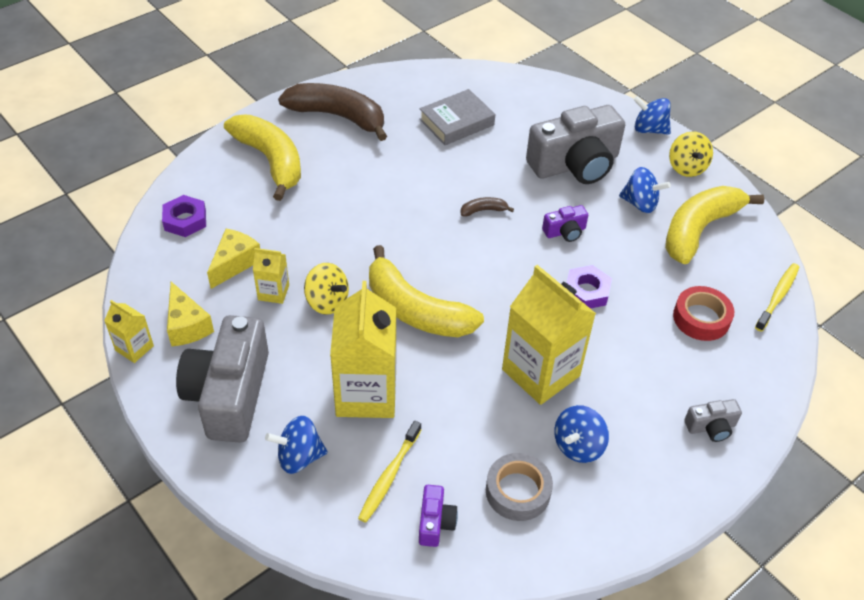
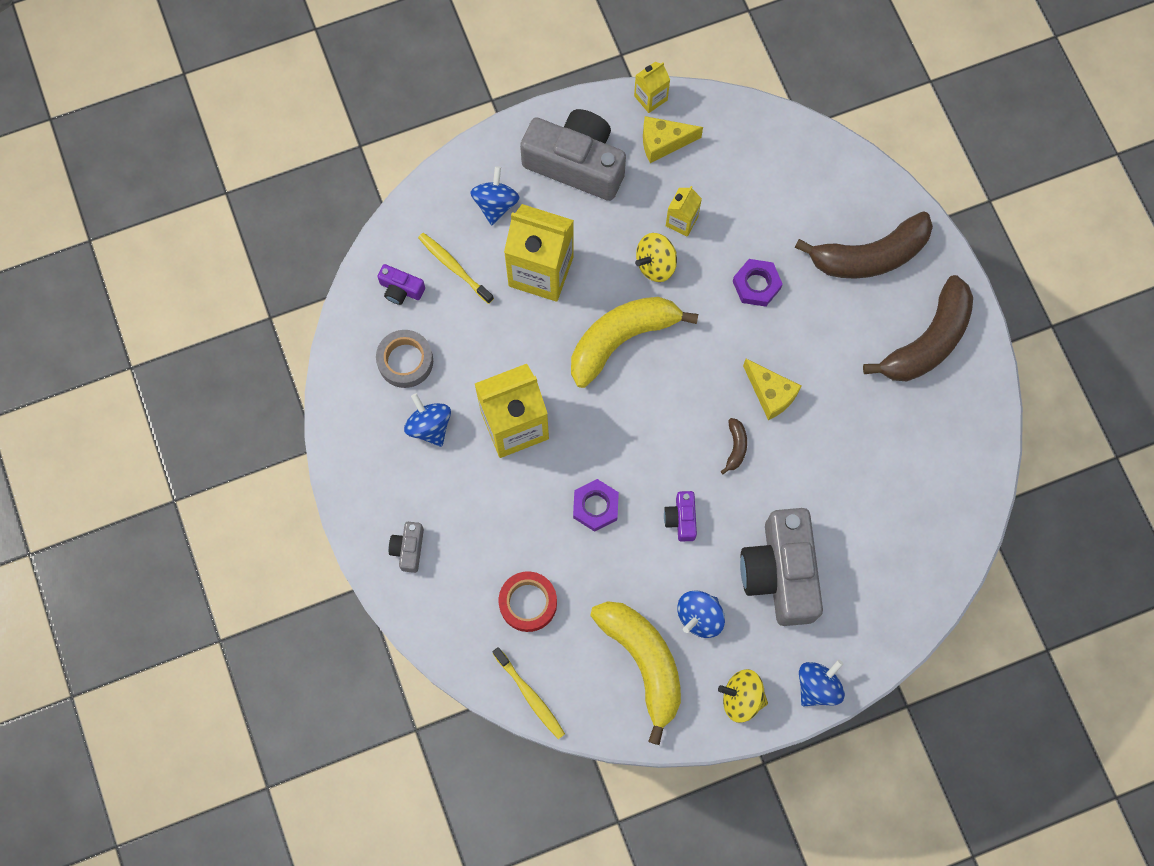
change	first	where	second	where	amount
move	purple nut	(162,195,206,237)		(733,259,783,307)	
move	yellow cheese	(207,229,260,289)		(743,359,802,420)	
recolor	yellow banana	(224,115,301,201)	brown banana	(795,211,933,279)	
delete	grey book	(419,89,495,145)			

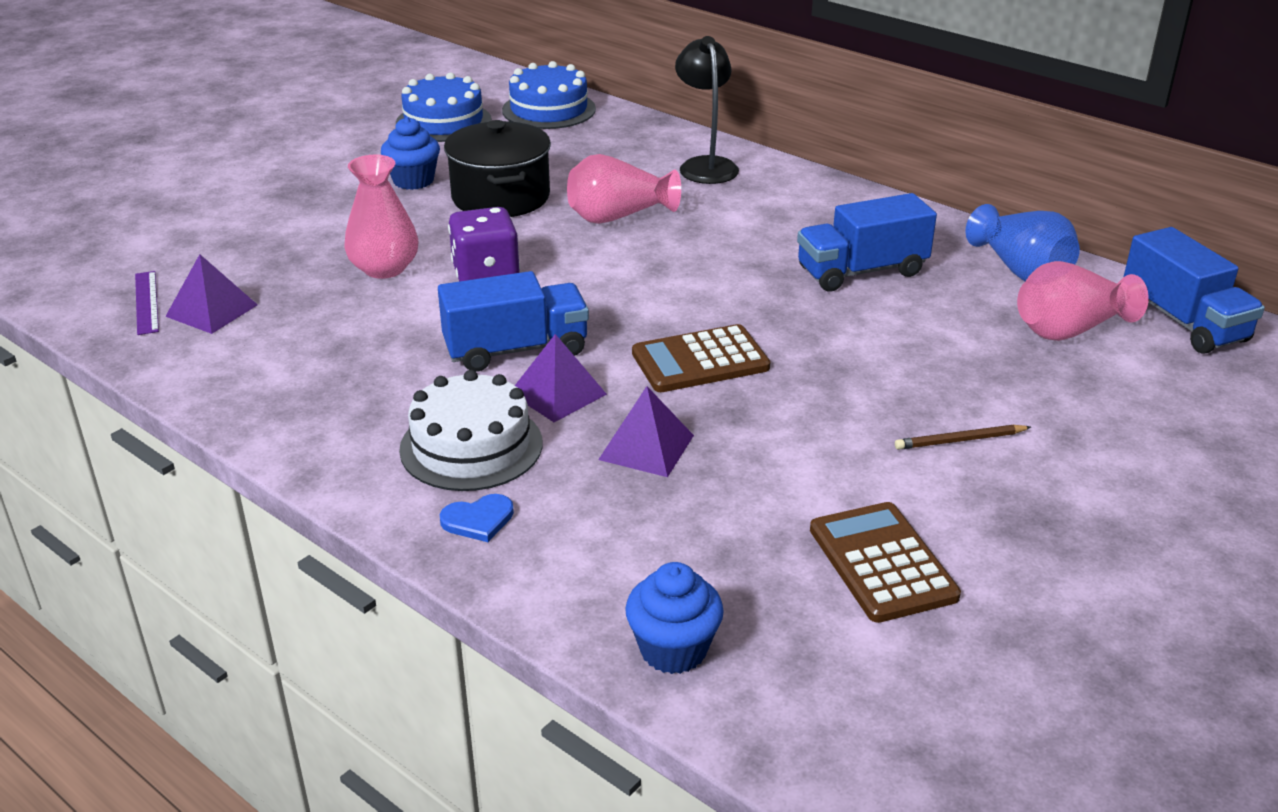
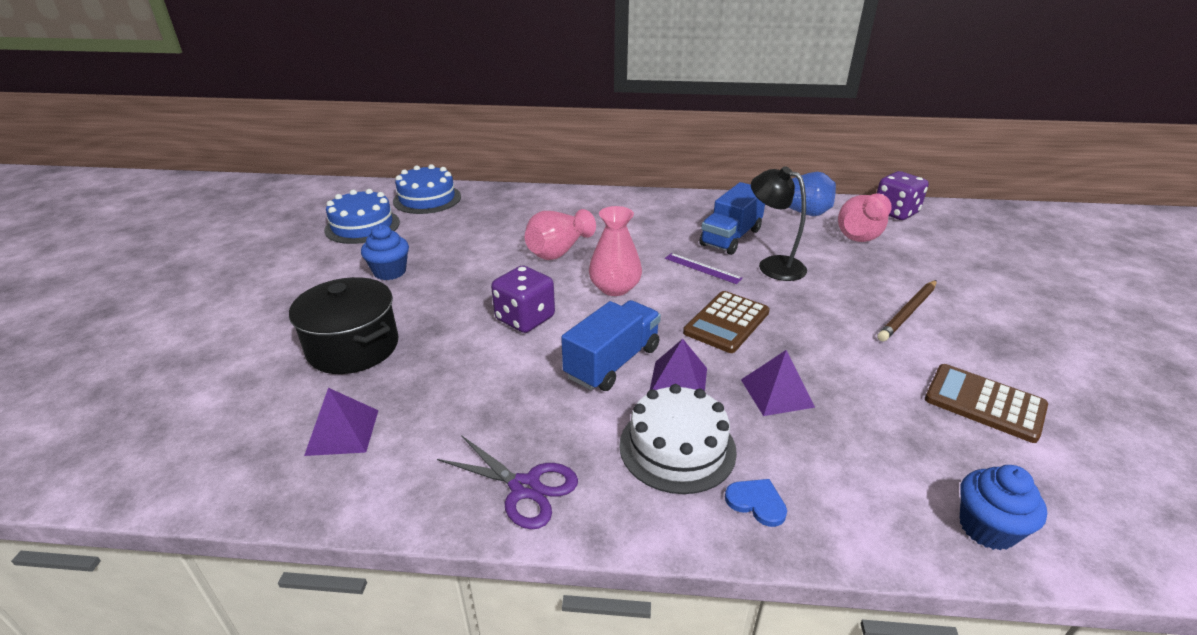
change	first	where	second	where	amount
move	purple ruler	(135,271,159,335)		(665,253,743,284)	
move	pink vase	(344,155,418,279)		(589,206,642,296)	
rotate	blue heart	(440,494,514,542)		(725,479,787,527)	90 degrees counterclockwise
move	black pot	(444,120,551,217)		(289,277,399,374)	
move	black lamp	(675,36,739,184)		(751,166,807,281)	
resize	brown pencil	(895,425,1031,450)		(877,280,937,341)	x1.52
replace	blue truck	(1124,227,1265,354)	purple dice	(876,171,929,220)	
insert			purple scissors	(437,435,578,529)	

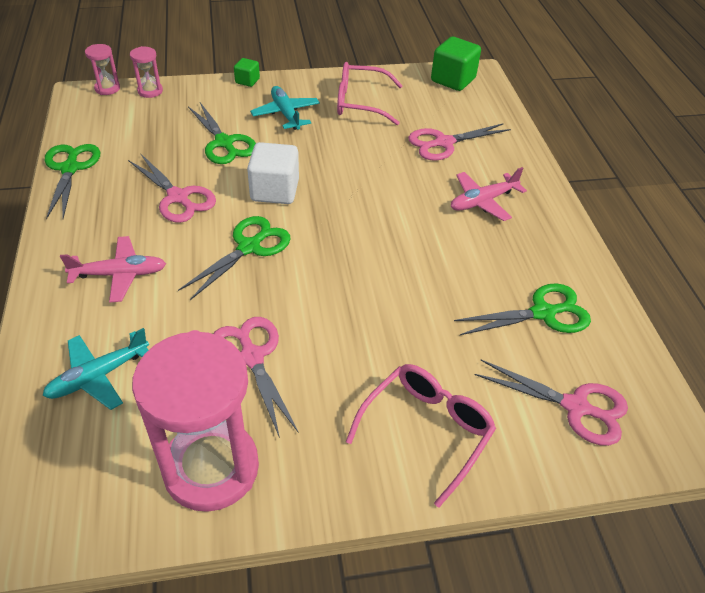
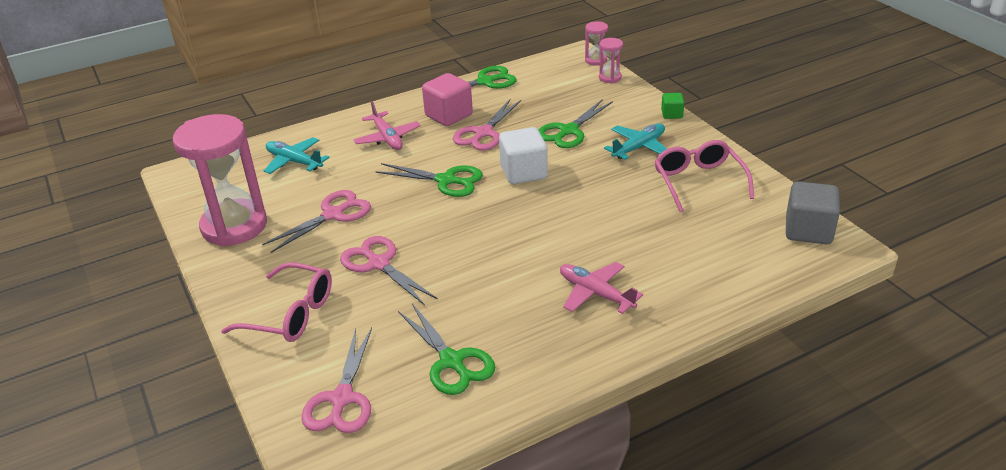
change	first	where	second	where	amount
move	pink scissors	(408,123,511,161)		(340,236,438,305)	
recolor	green cube	(431,37,481,91)	grey cube	(786,181,840,244)	
insert			pink cube	(422,73,473,126)	

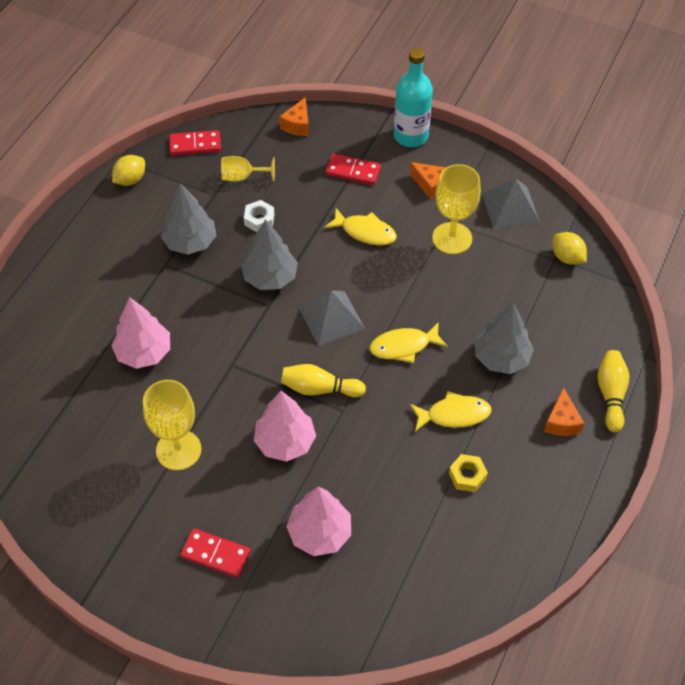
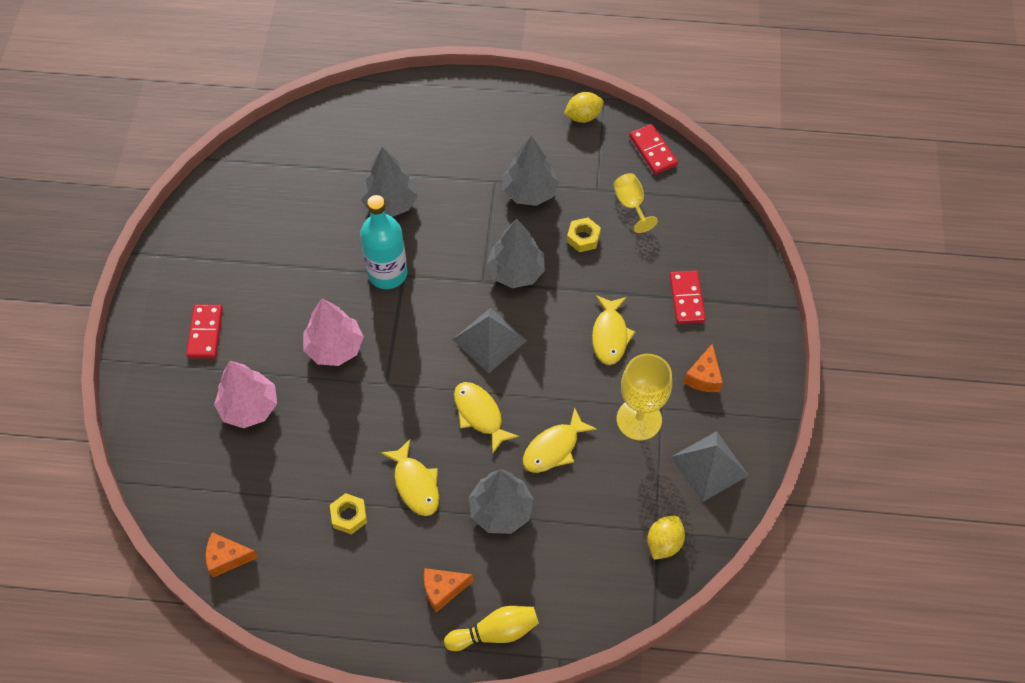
change	first	where	second	where	amount
recolor	pink tree	(111,297,170,369)	grey tree	(361,147,418,217)	
rotate	yellow lemon	(112,155,145,186)		(564,92,604,123)	45 degrees counterclockwise
delete	yellow goblet	(143,380,201,470)			
recolor	white nut	(244,200,275,232)	yellow nut	(567,217,601,252)	
move	orange cheese	(279,97,309,136)		(206,532,258,577)	
delete	yellow bowling pin	(281,364,366,397)			
move	turquoise bottle	(394,48,433,147)		(360,195,407,289)	
insert			yellow fish	(523,407,597,473)	

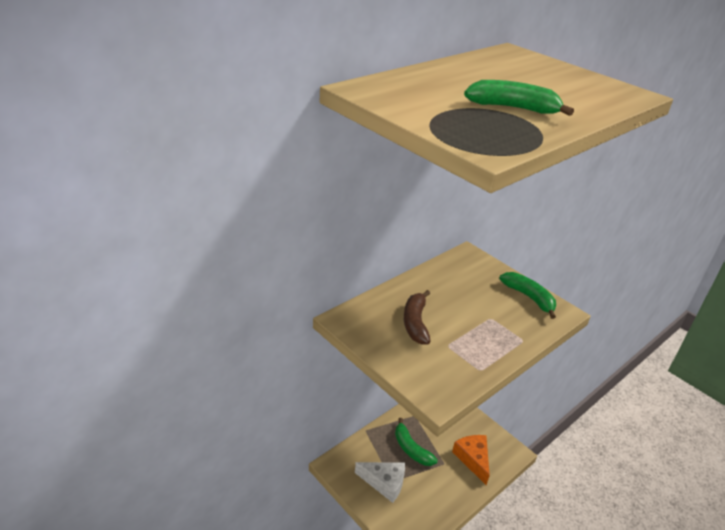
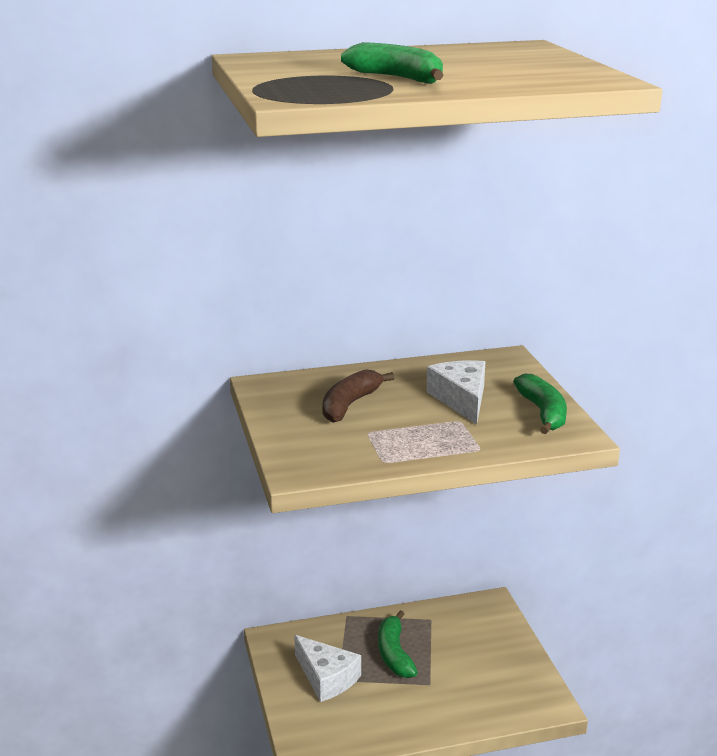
change	first	where	second	where	amount
delete	orange cheese	(452,435,490,485)			
insert			white cheese	(426,360,485,425)	

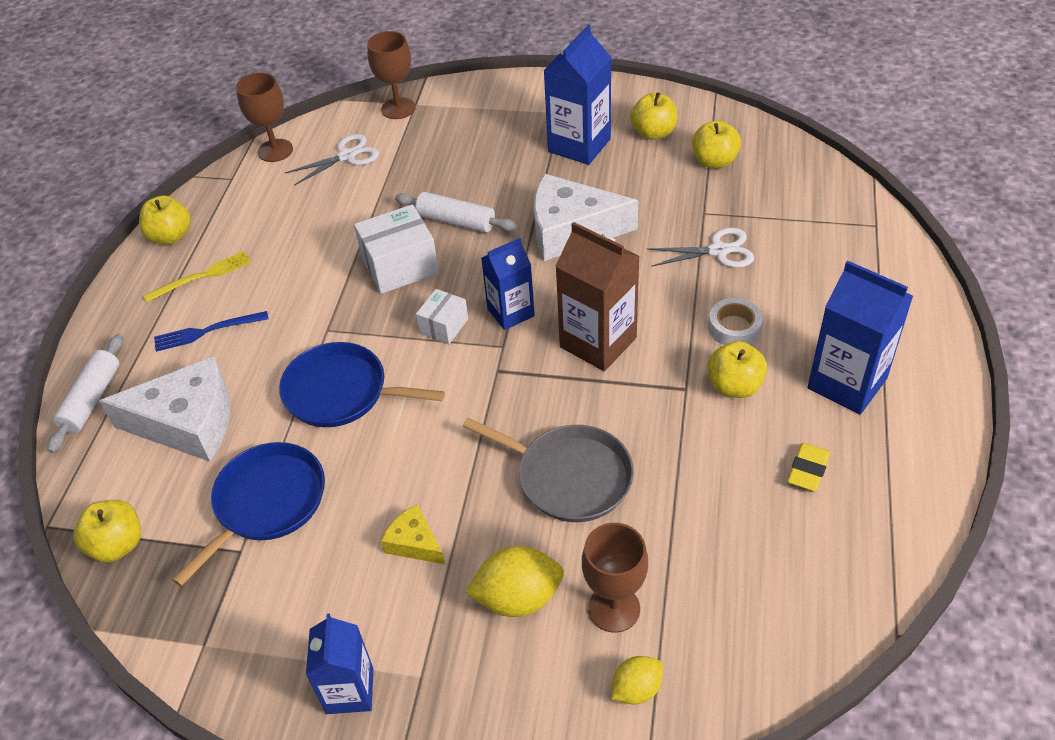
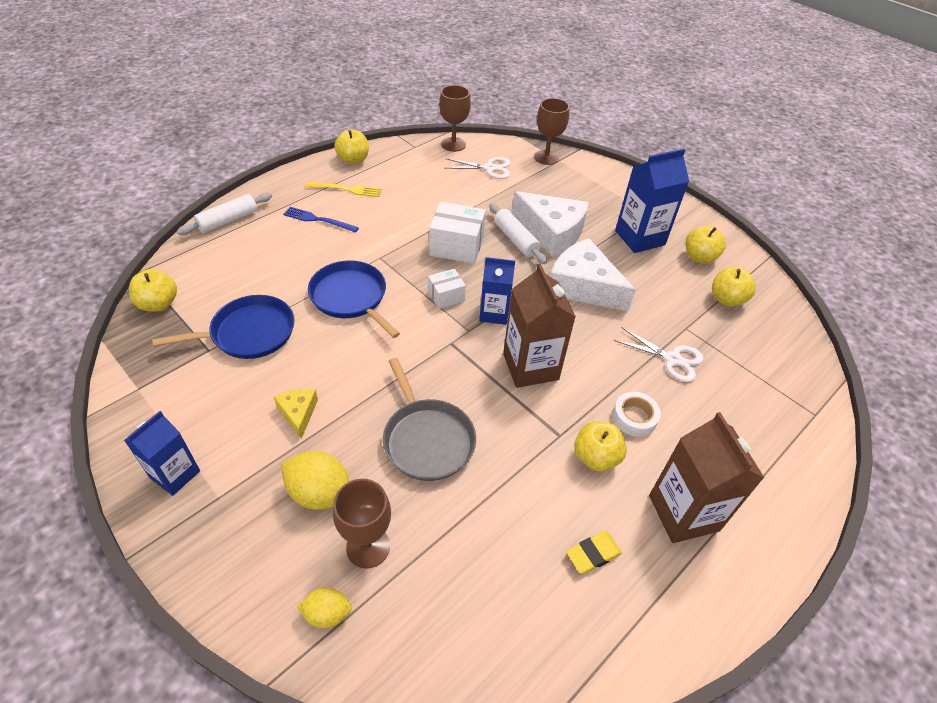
change	first	where	second	where	amount
move	white cheese	(99,356,230,462)		(512,191,589,257)	
recolor	blue carton	(808,260,913,415)	brown carton	(649,412,764,543)	

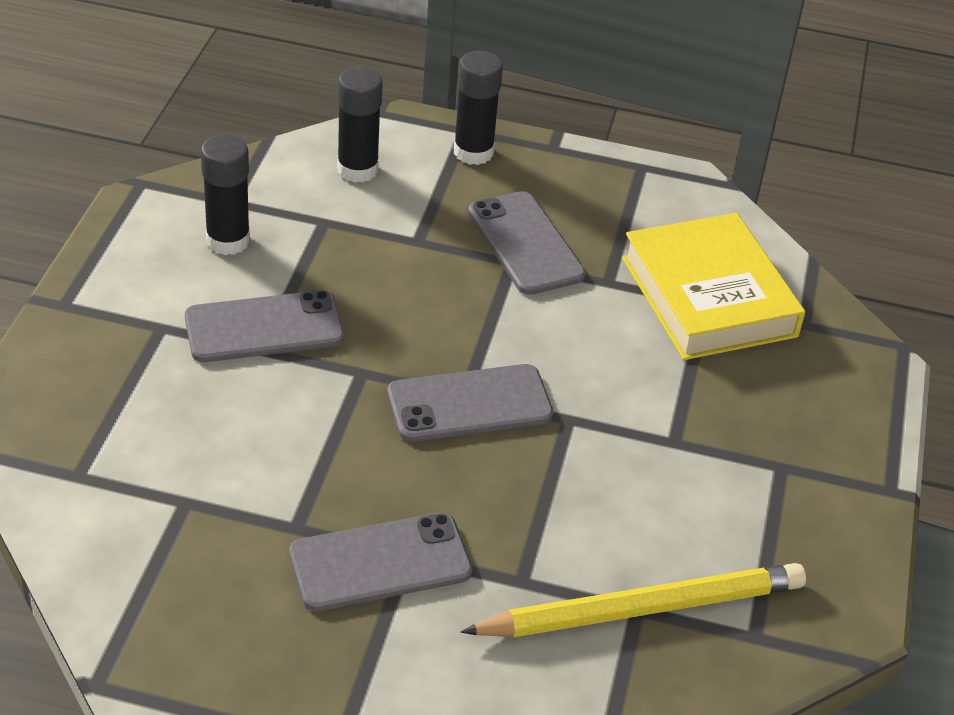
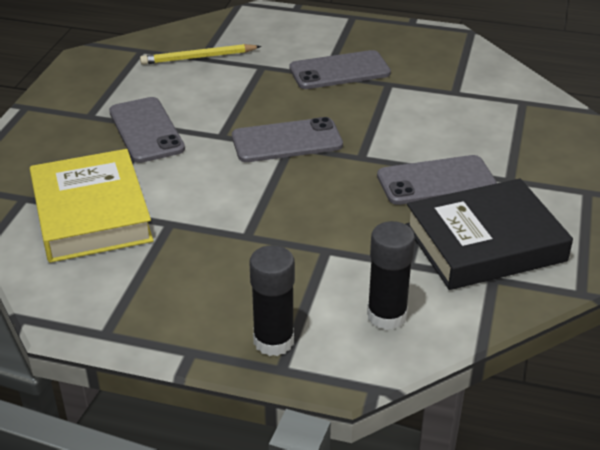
change	first	where	second	where	amount
replace	black glue stick	(201,134,250,255)	black book	(406,179,573,290)	
resize	yellow pencil	(461,563,806,637)		(140,44,261,65)	x0.63
move	grey phone	(468,191,586,295)		(109,97,185,163)	

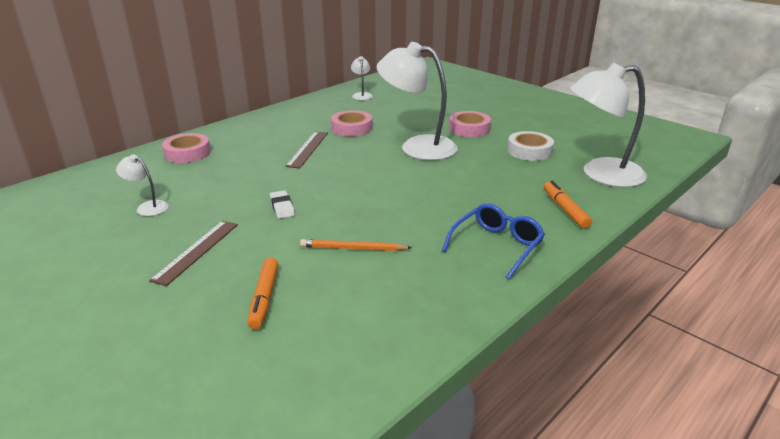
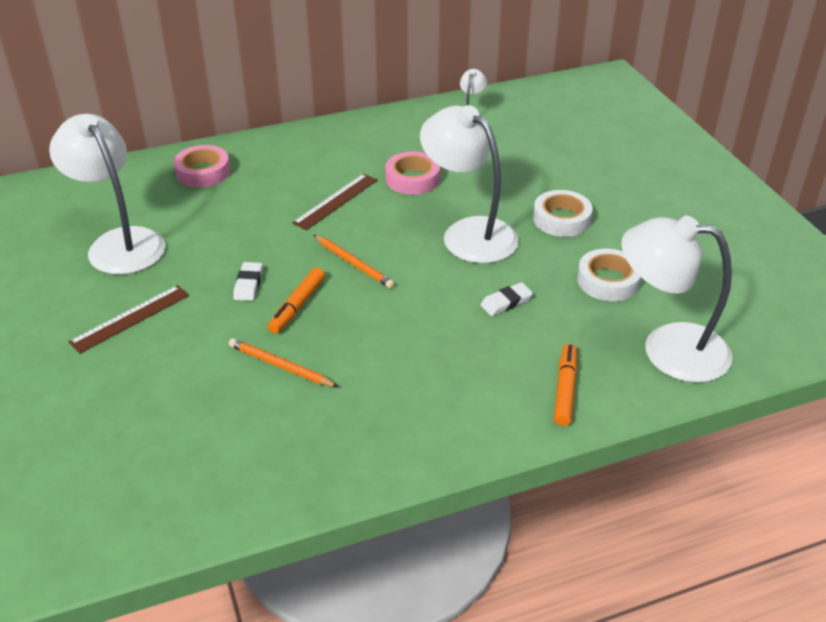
change	first	where	second	where	amount
resize	white lamp	(116,154,169,216)		(49,114,166,274)	x2.21
move	orange marker	(247,258,278,329)		(268,267,325,333)	
delete	blue glasses	(442,203,545,279)			
recolor	pink tape	(449,111,491,137)	white tape	(533,190,593,237)	
insert			orange pencil	(314,235,395,289)	
insert			white eraser	(480,282,533,316)	

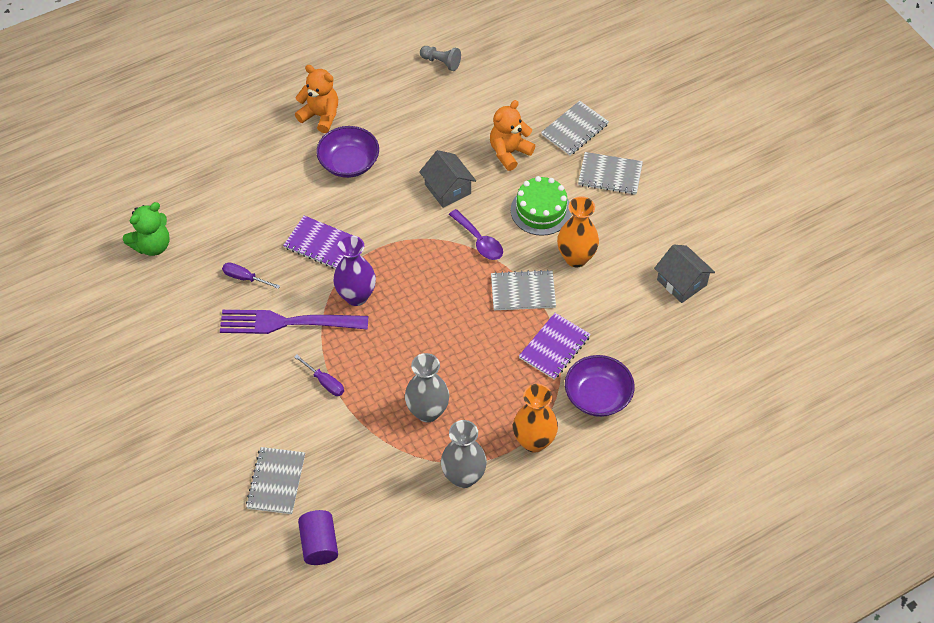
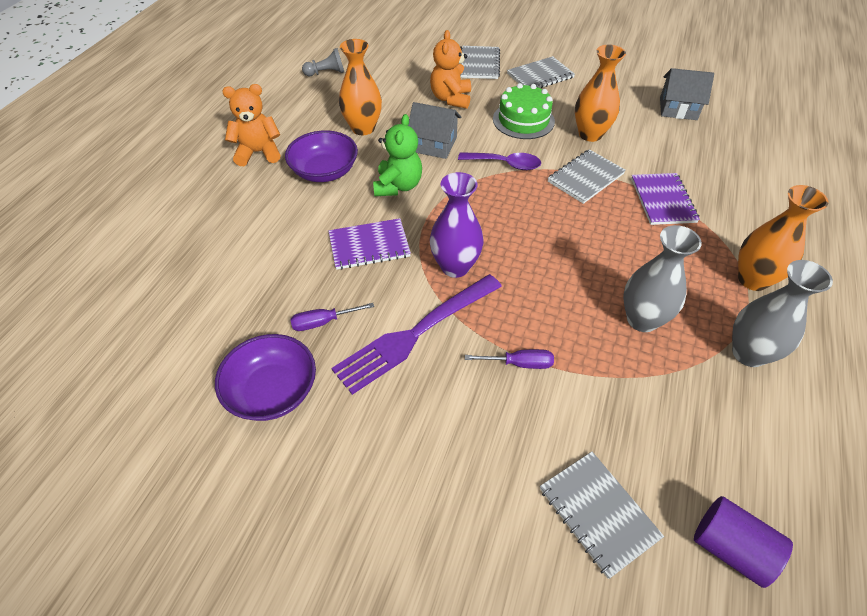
change	first	where	second	where	amount
move	green teddy bear	(123,202,170,256)		(373,114,422,196)	
move	purple bowl	(565,355,635,417)		(215,334,316,421)	
insert			orange vase	(339,39,382,135)	

